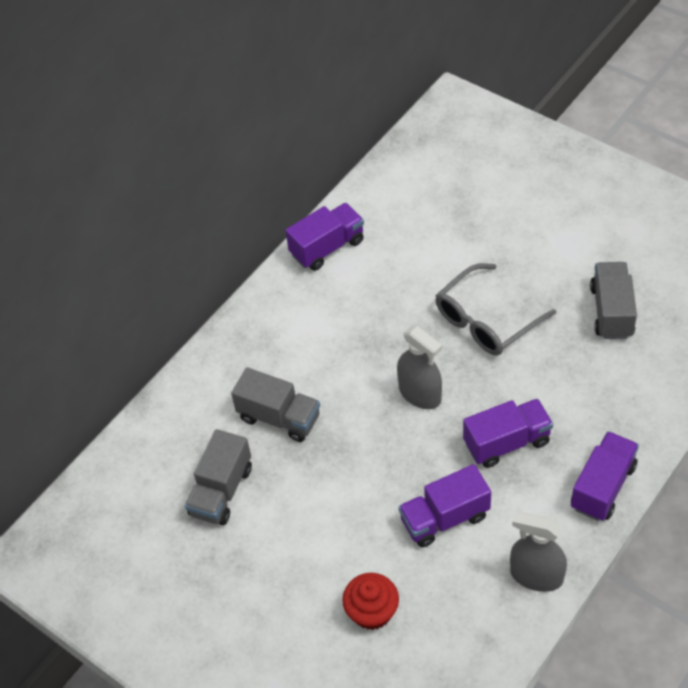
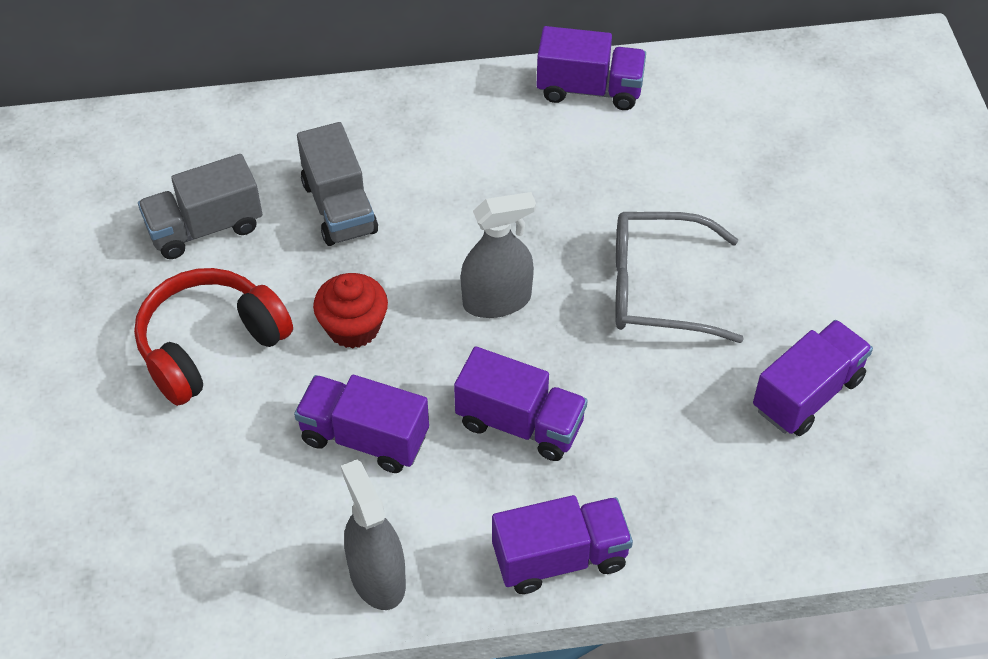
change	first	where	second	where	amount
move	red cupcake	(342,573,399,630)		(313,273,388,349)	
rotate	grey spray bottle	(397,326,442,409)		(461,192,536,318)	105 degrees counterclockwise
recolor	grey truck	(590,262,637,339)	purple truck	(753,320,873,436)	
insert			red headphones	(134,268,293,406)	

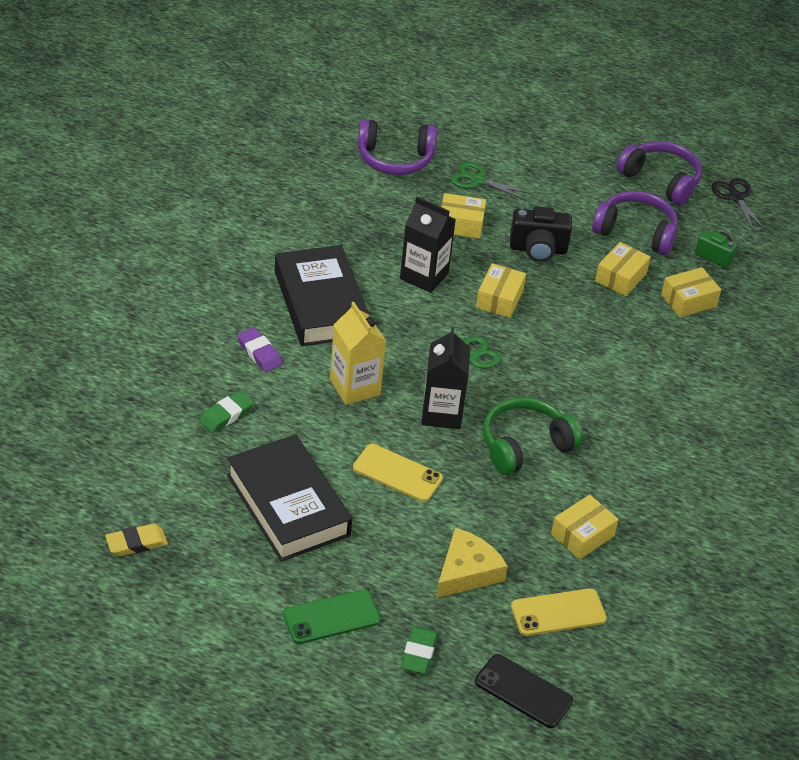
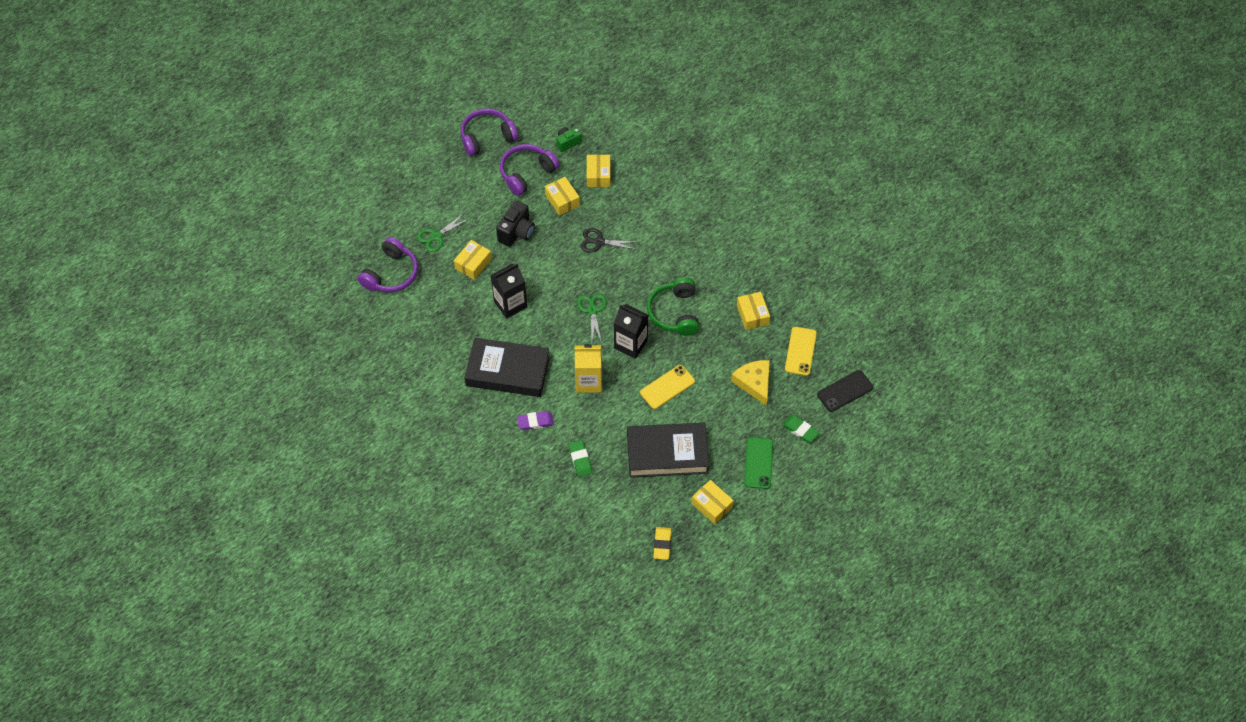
change	first	where	second	where	amount
move	yellow box	(476,263,526,318)		(692,480,734,524)	
move	black scissors	(711,178,766,232)		(581,228,638,253)	

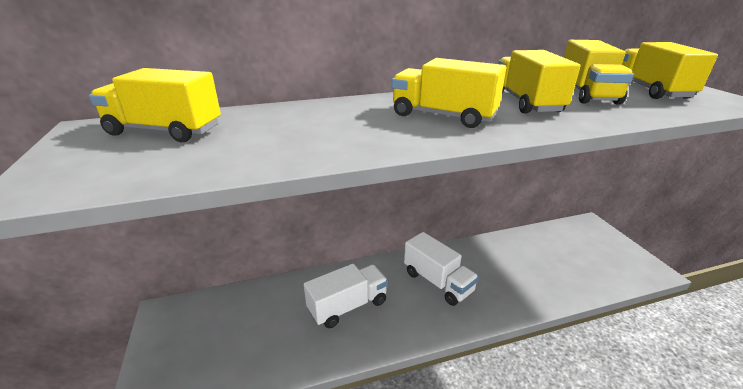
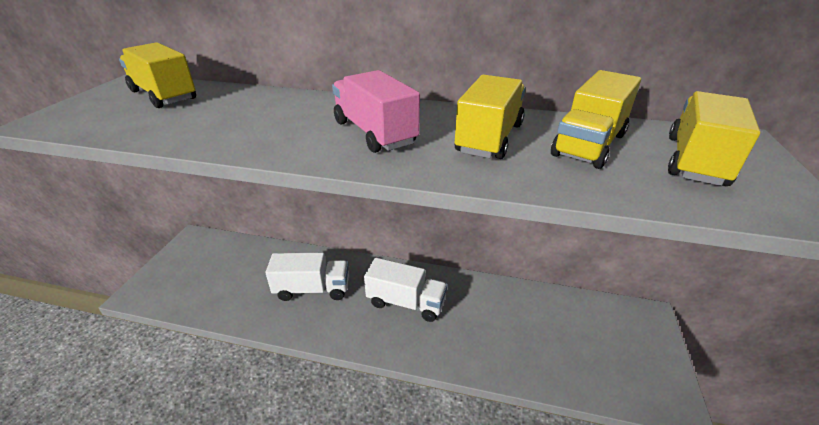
change	first	where	second	where	amount
recolor	yellow truck	(392,58,506,128)	pink truck	(332,70,420,153)	
rotate	white truck	(404,232,479,306)		(364,258,448,322)	60 degrees counterclockwise

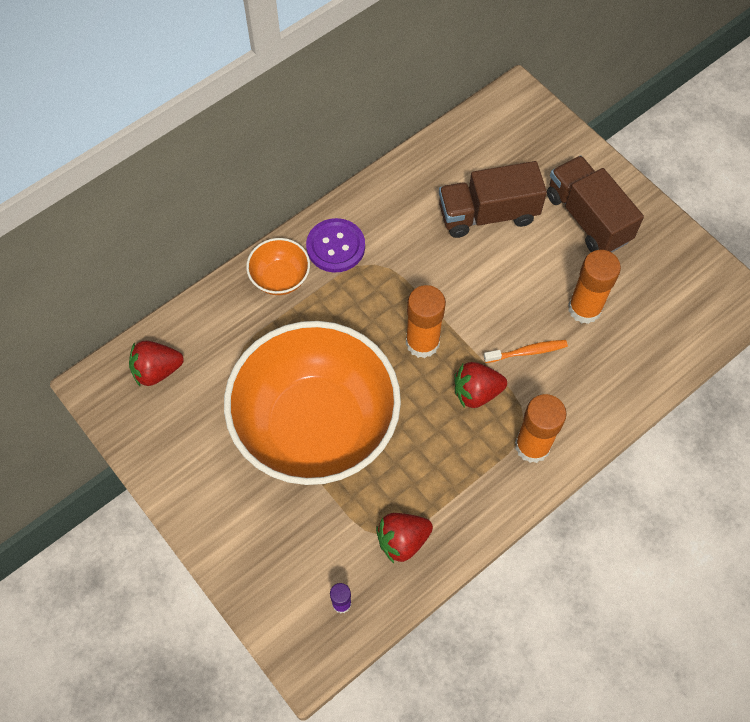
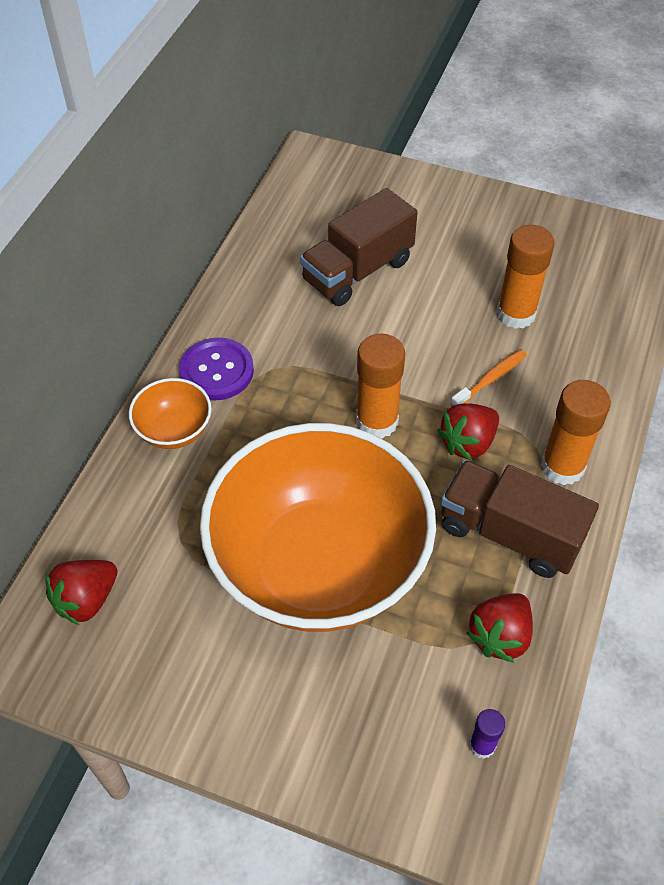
change	first	where	second	where	amount
move	brown truck	(547,155,644,253)		(441,460,599,578)	

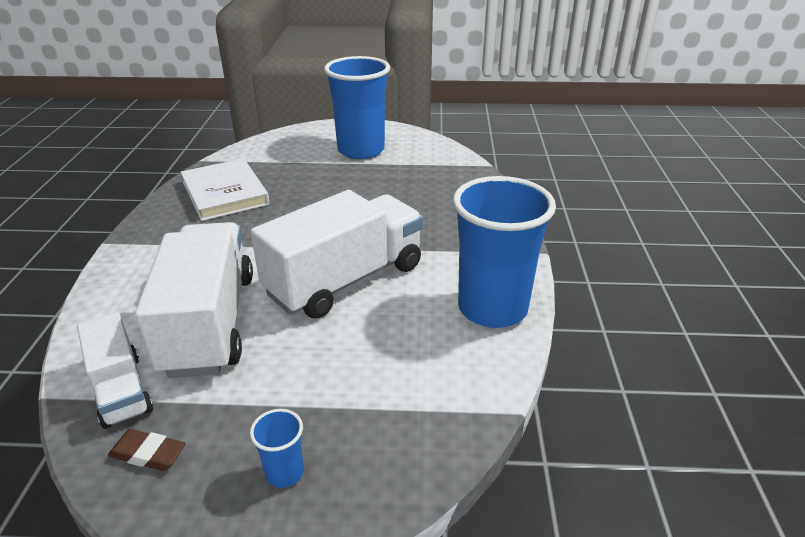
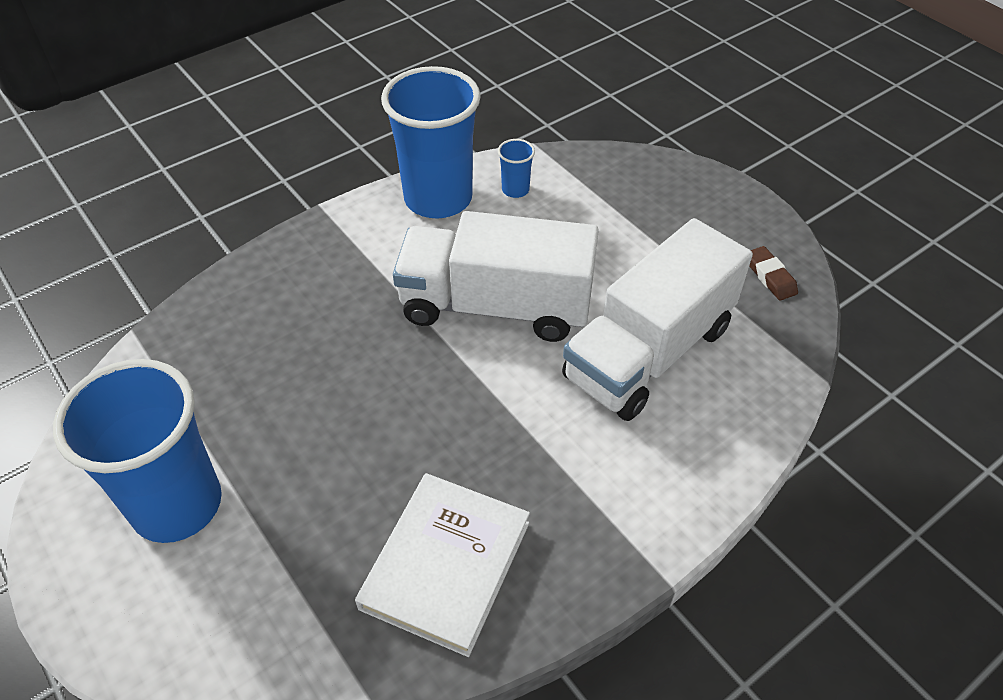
change	first	where	second	where	amount
delete	white truck	(77,312,153,429)			
move	blue cup	(250,409,304,488)		(498,139,535,198)	

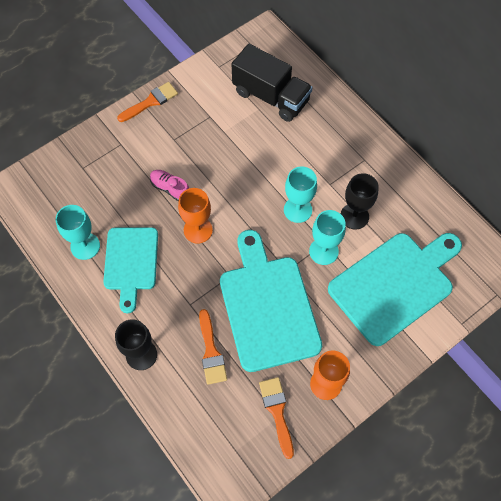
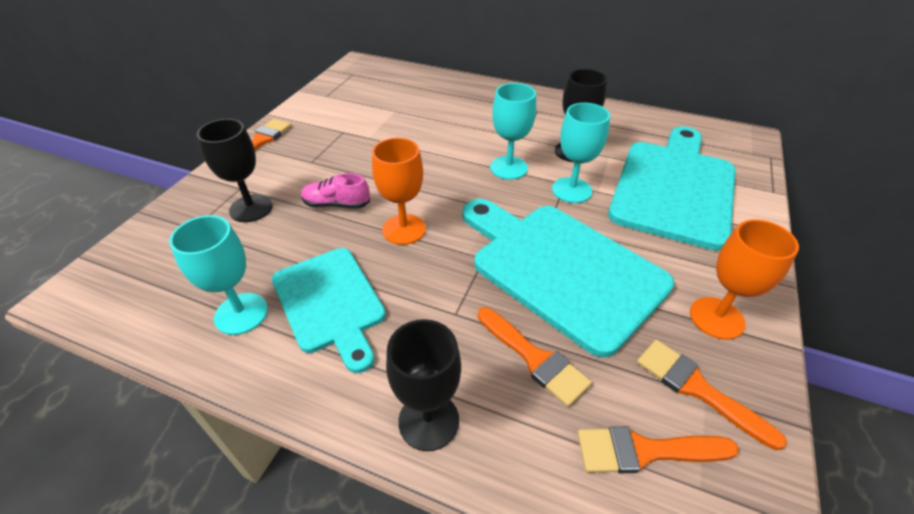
change	first	where	second	where	amount
delete	black truck	(232,44,313,122)			
insert			black goblet	(197,119,273,222)	
insert			orange brush	(577,426,739,473)	

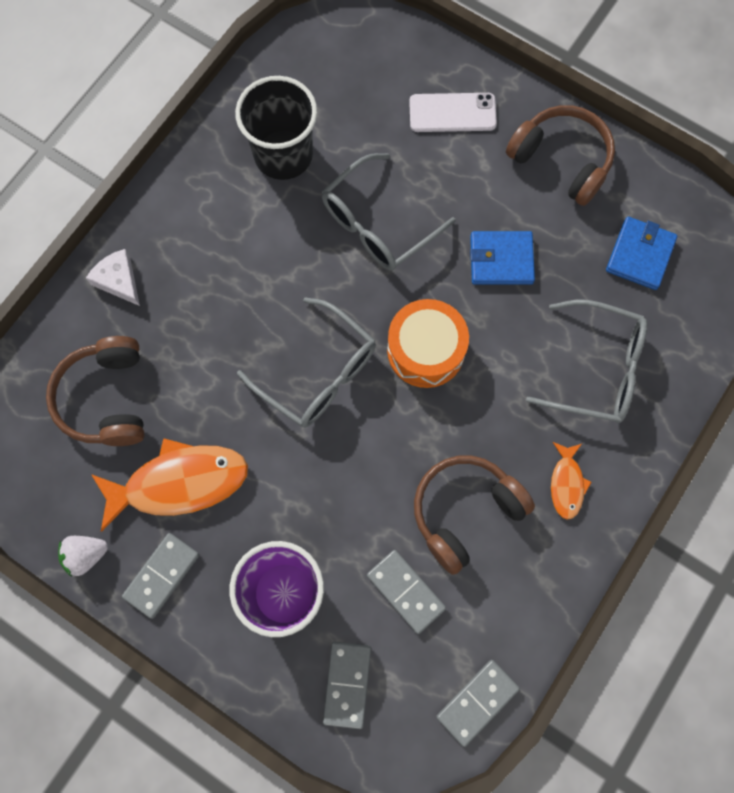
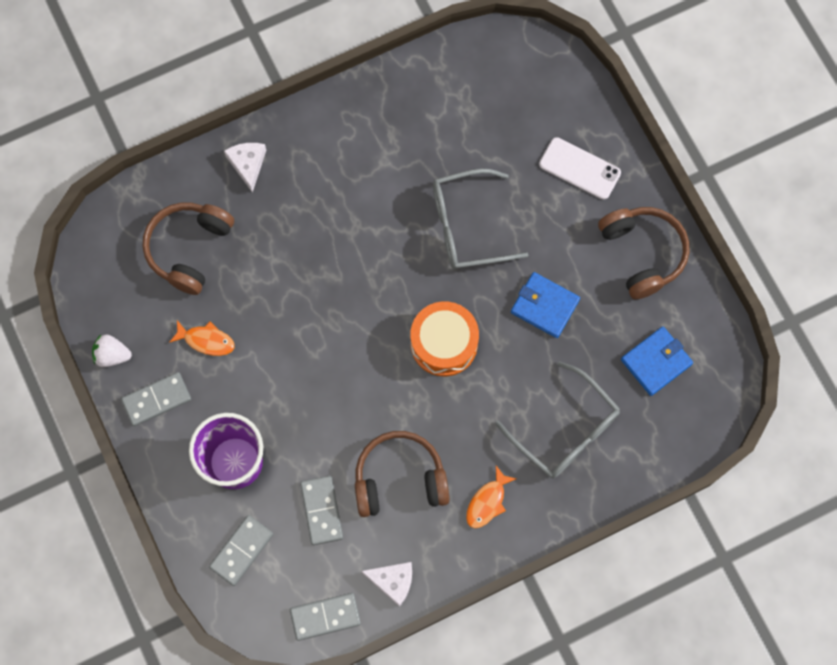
change	first	where	second	where	amount
resize	orange fish	(91,438,248,532)		(169,320,235,356)	x0.51
delete	black cup	(235,76,317,180)			
delete	grey glasses	(237,297,376,428)			
insert			white cheese	(361,562,412,607)	

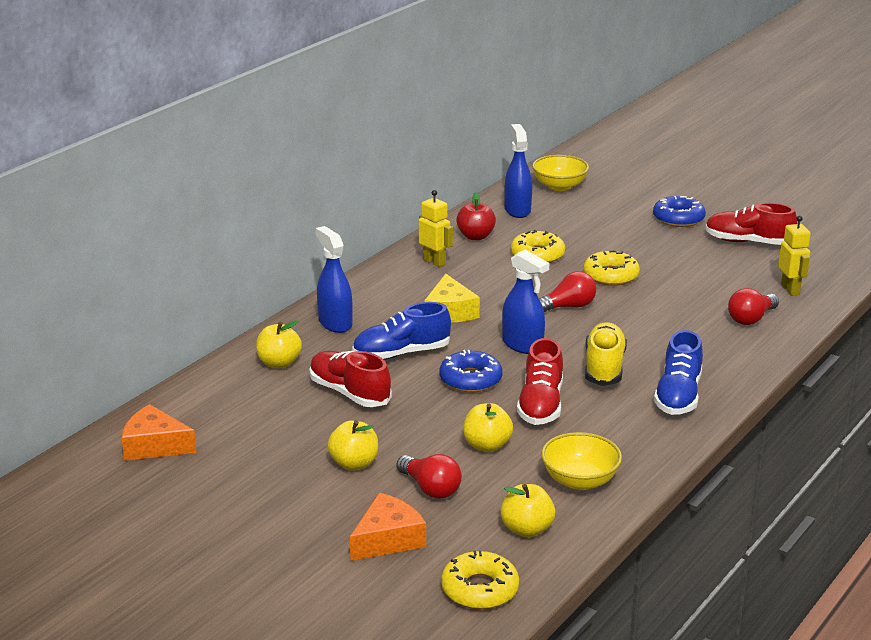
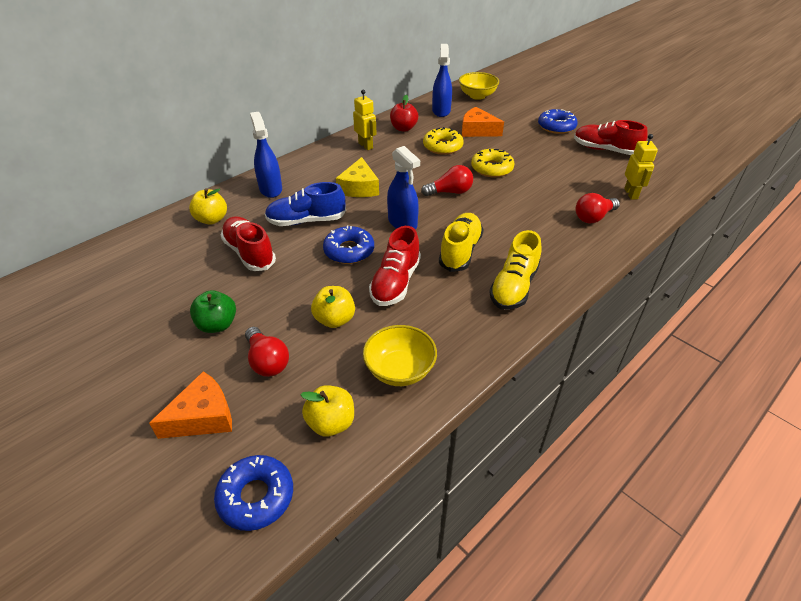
change	first	where	second	where	amount
move	orange cheese	(122,404,196,461)		(462,107,504,137)	
recolor	yellow apple	(327,420,378,470)	green apple	(190,290,236,333)	
recolor	yellow donut	(441,550,519,609)	blue donut	(214,455,293,531)	
recolor	blue shoe	(654,330,703,415)	yellow shoe	(489,230,542,310)	

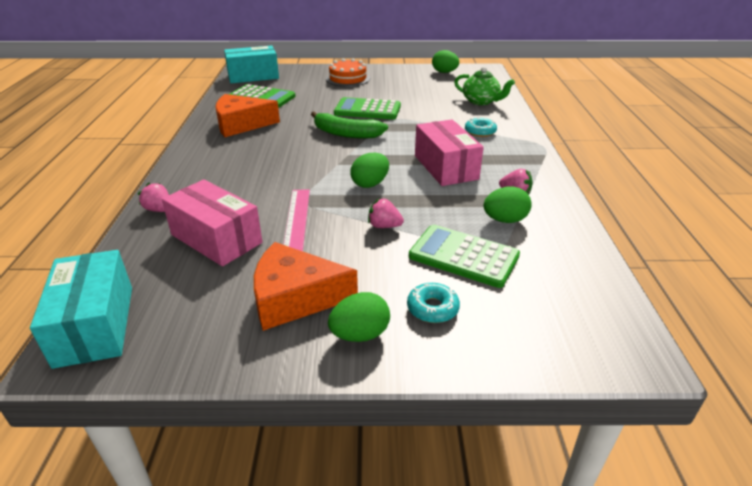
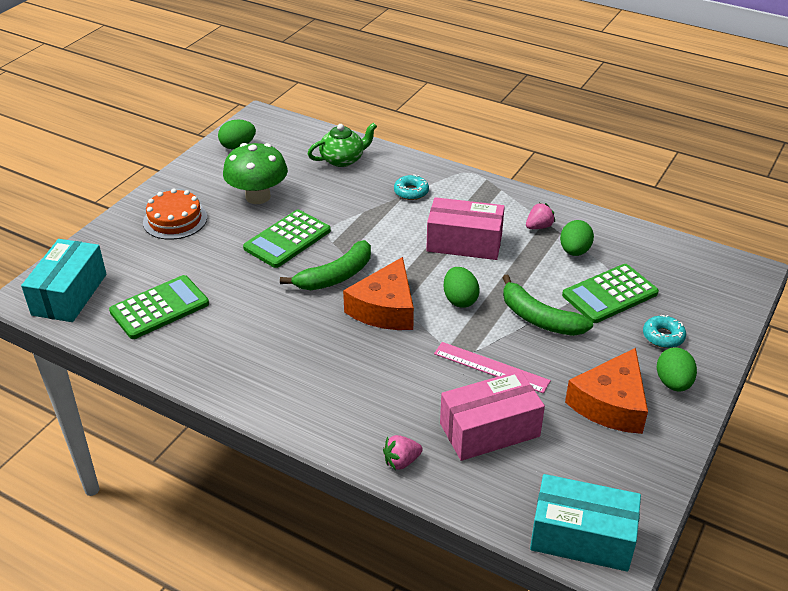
change	first	where	second	where	amount
move	orange cheese	(215,94,280,137)		(343,257,414,330)	
replace	pink strawberry	(368,198,404,228)	green banana	(502,274,593,336)	
insert			green mushroom	(223,143,288,204)	

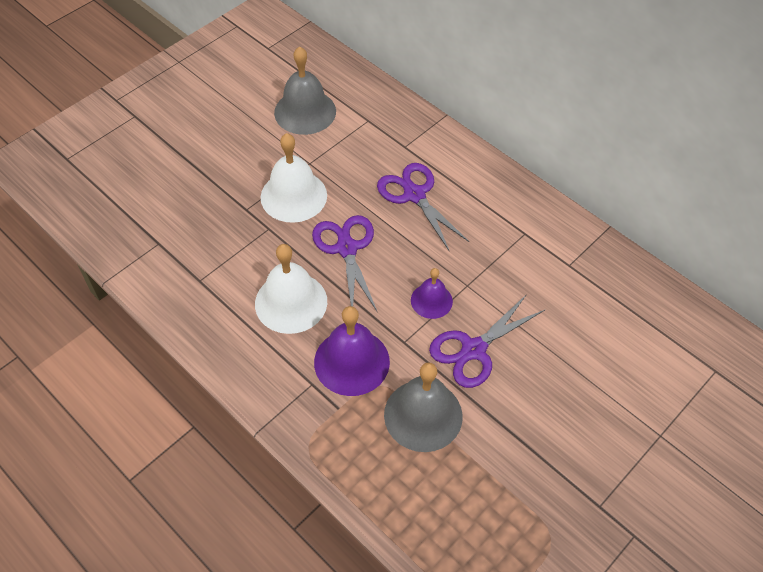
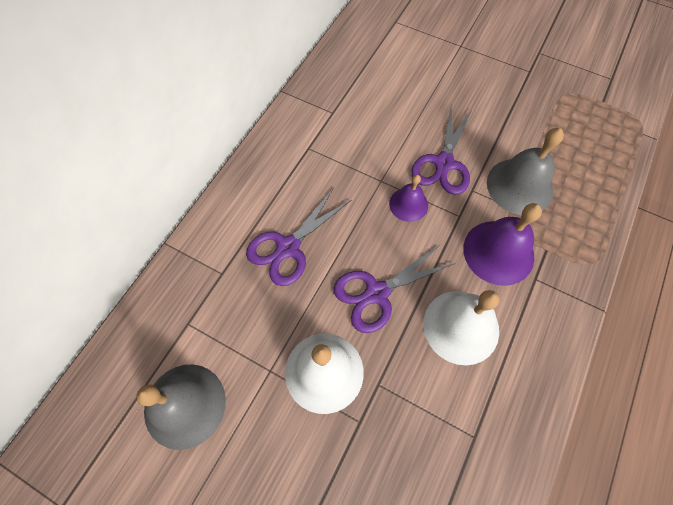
change	first	where	second	where	amount
rotate	purple scissors	(429,294,545,388)		(411,108,472,195)	75 degrees clockwise

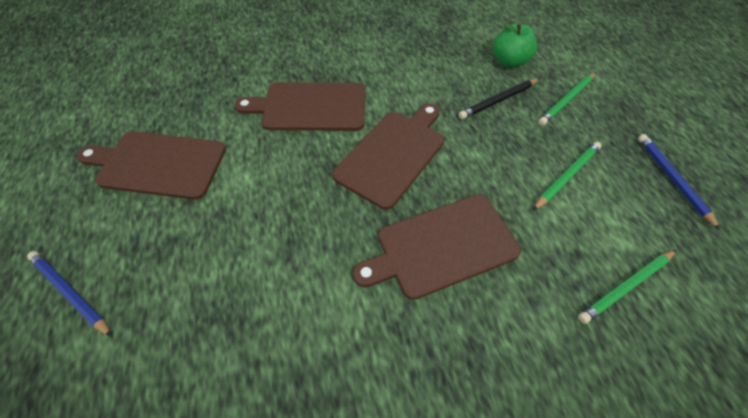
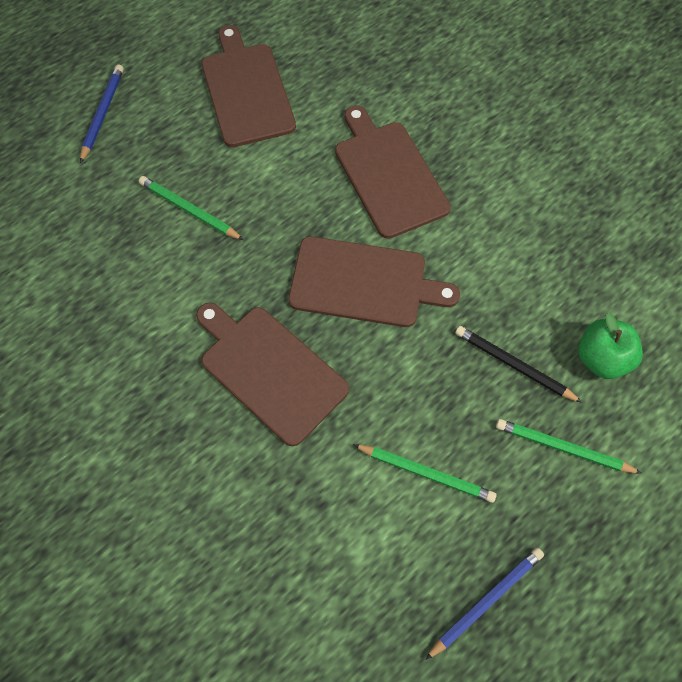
change	first	where	second	where	amount
move	green pencil	(578,250,676,324)		(139,176,244,240)	

